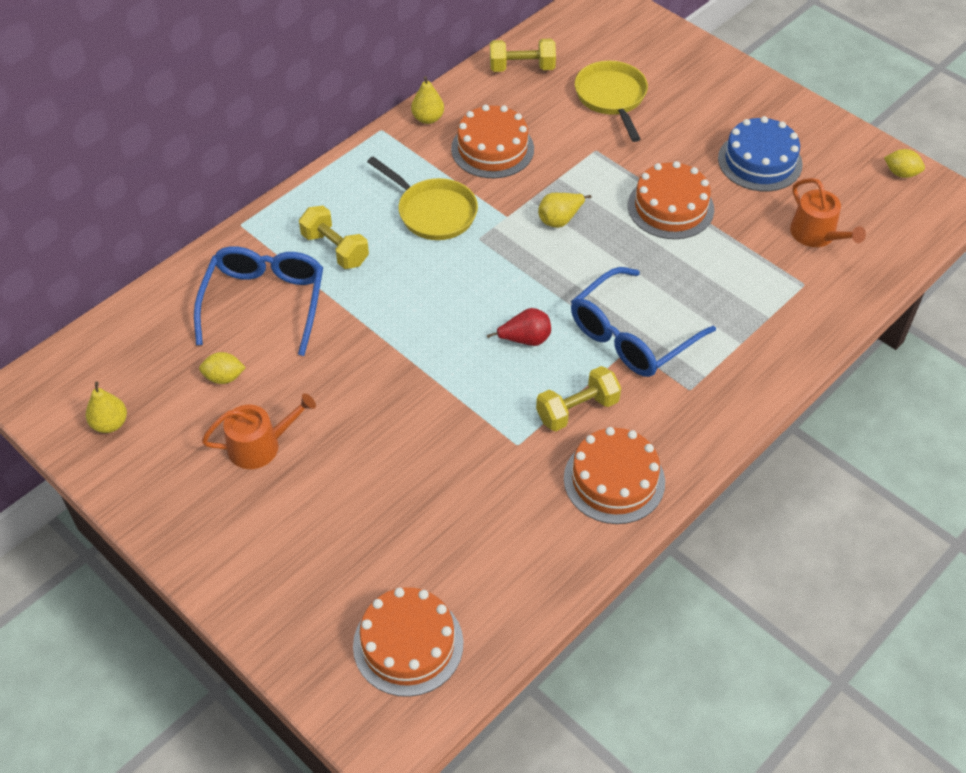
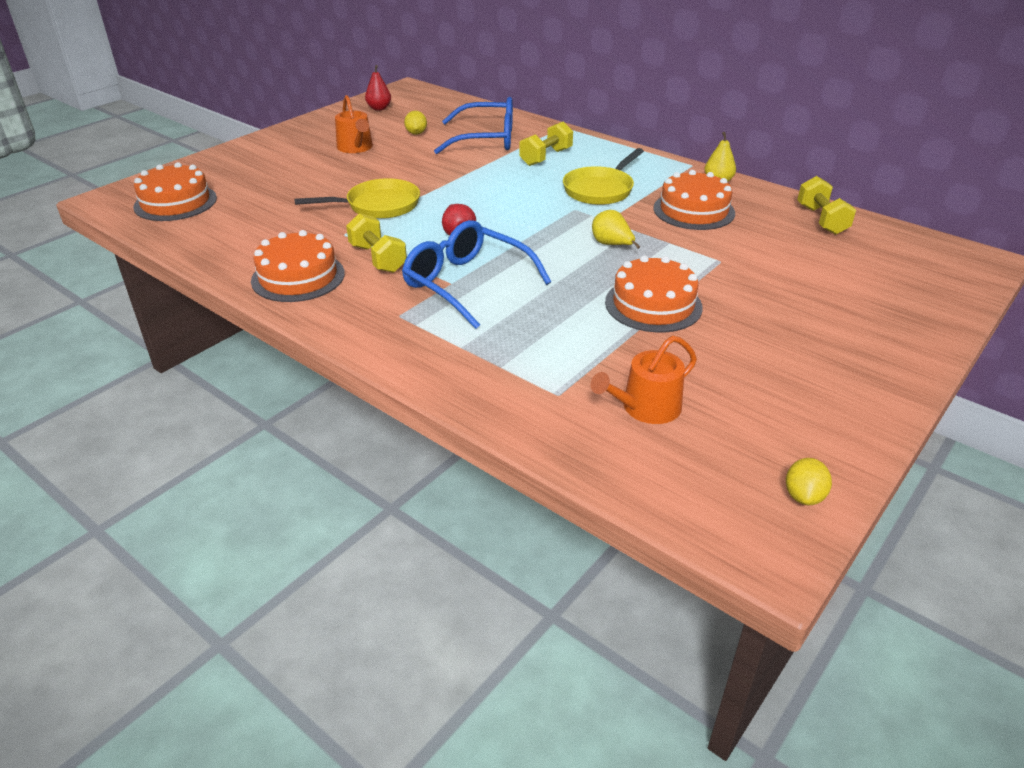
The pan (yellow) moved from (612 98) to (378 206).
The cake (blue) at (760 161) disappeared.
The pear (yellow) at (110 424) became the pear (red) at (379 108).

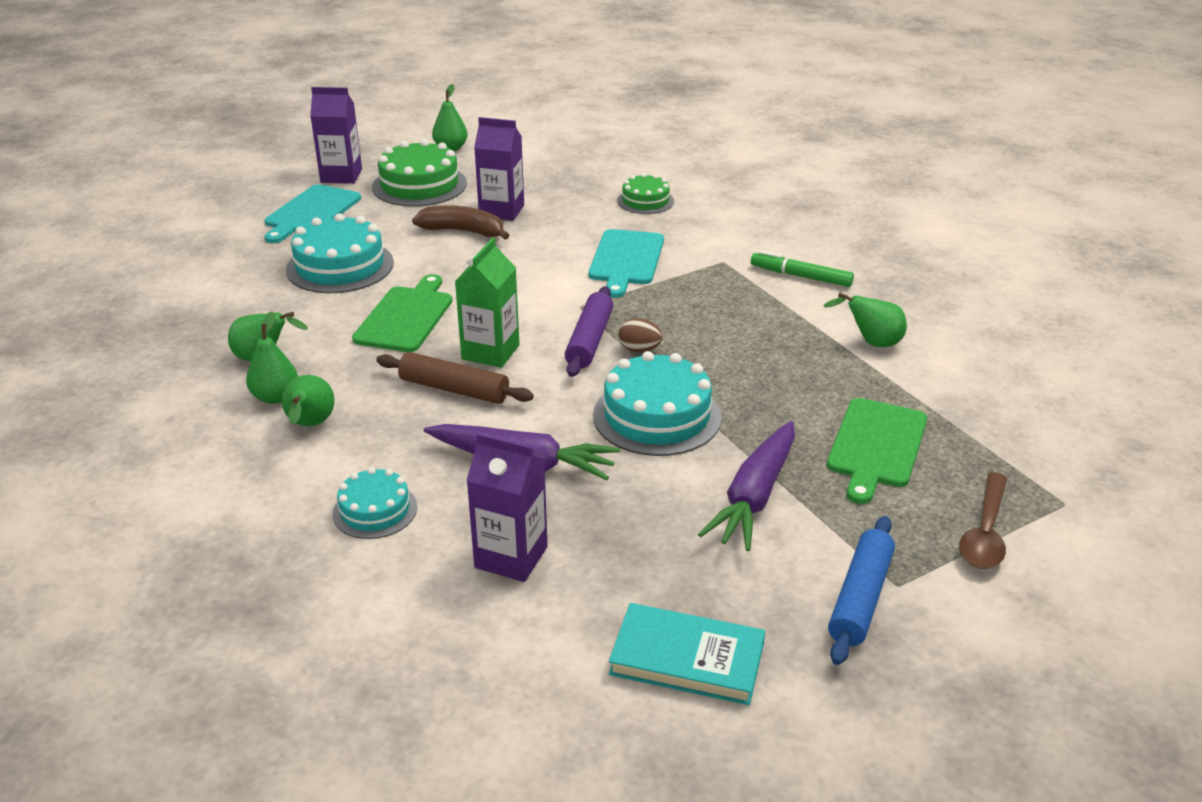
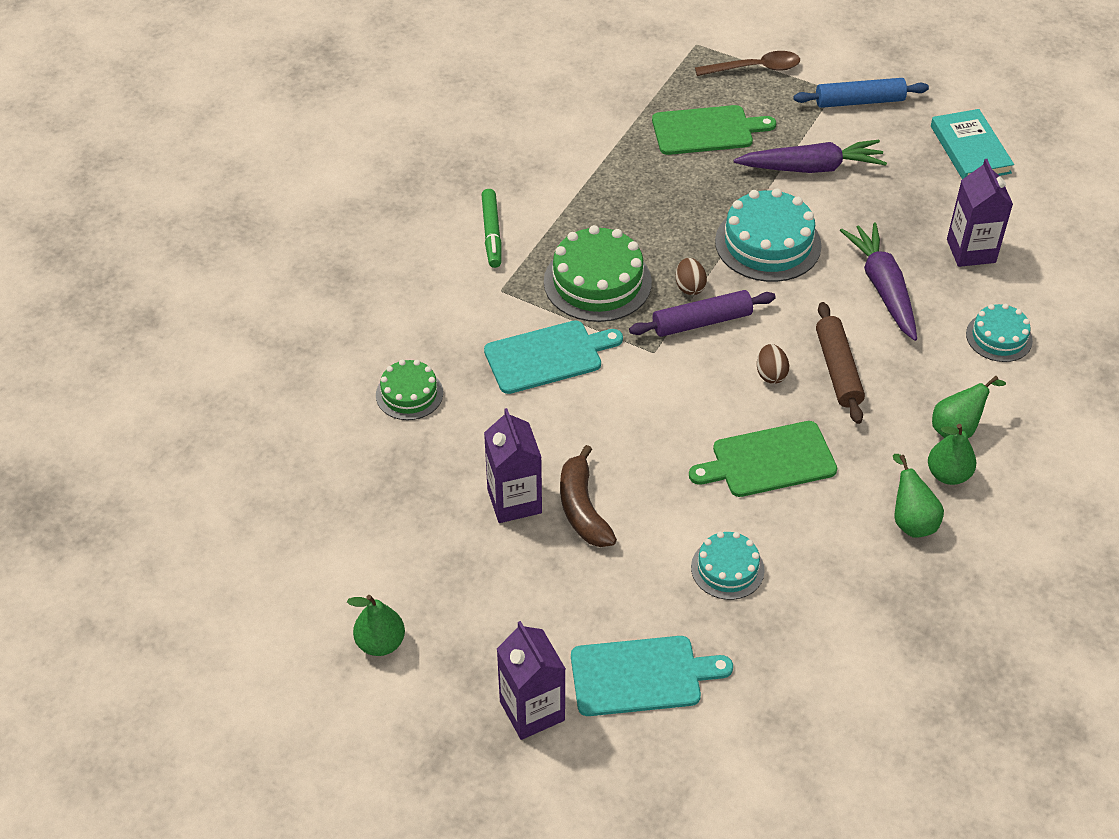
The cake (green) moved from (419 185) to (597 282).
The cake (turquoise) at (340 266) changed to 0.59 times the size.
The carton (green) at (490 352) was replaced by the egg (brown) at (771 374).
The pear (green) at (871 343) disappeared.

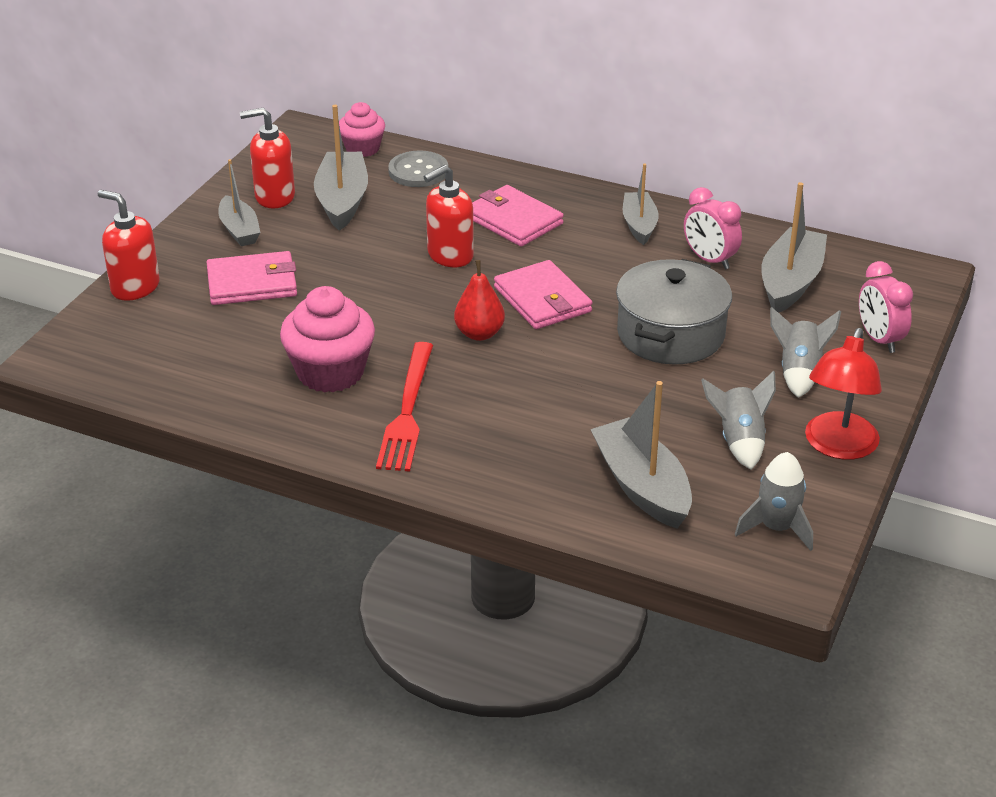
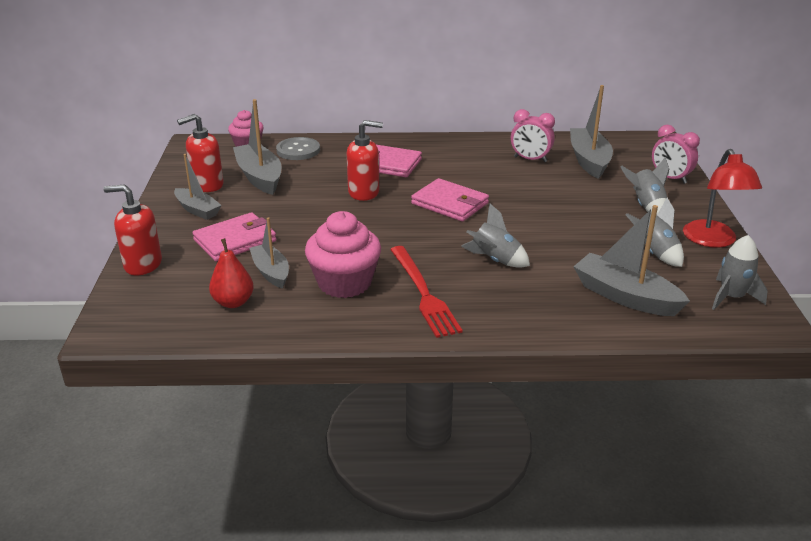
The boat (grey) moved from (639 225) to (271 272).
The soap dispenser (red) at (450 255) turned 120 degrees counterclockwise.
The pot (grey) at (671 334) disappeared.
The pear (red) moved from (479 333) to (233 302).
The rocket (grey) at (494 260) appeared.

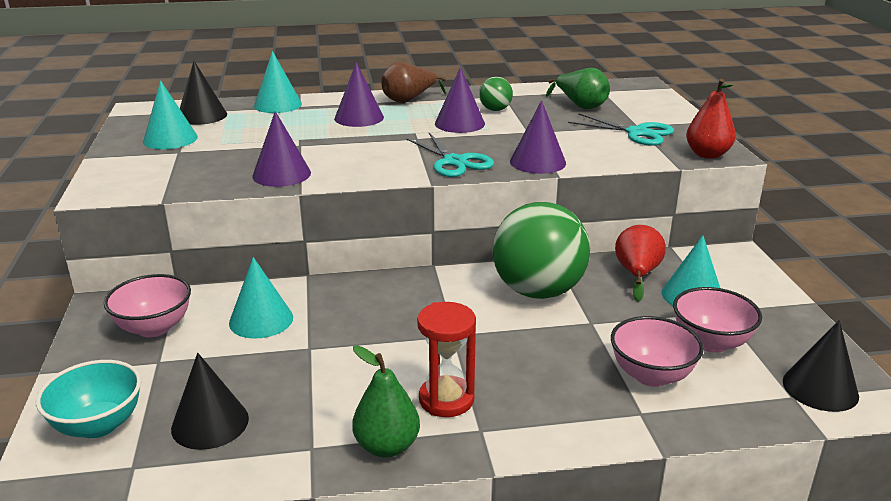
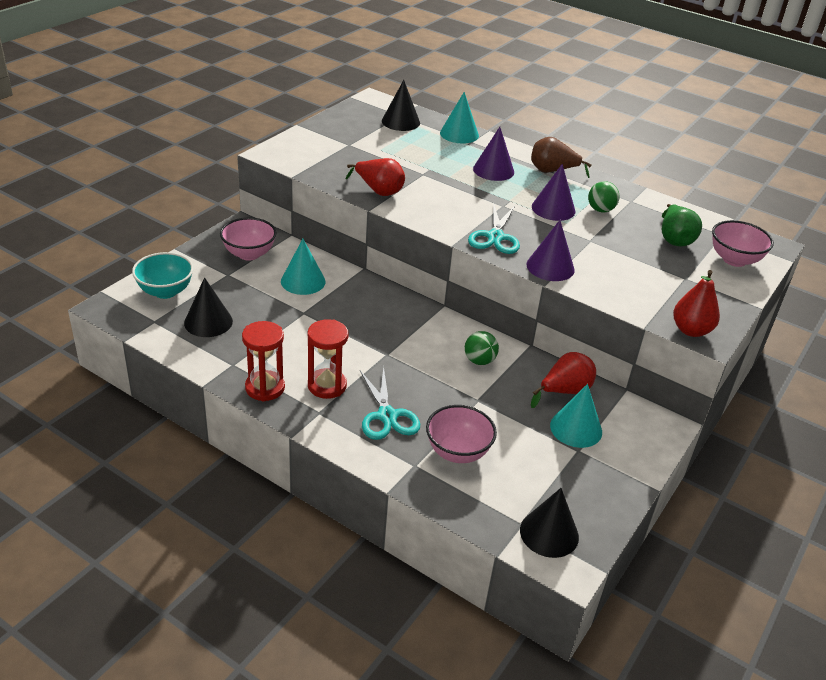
The cone (turquoise) at (170 139) disappeared.
The cone (purple) at (281 174) was replaced by the pear (red) at (379 191).
The scissors (turquoise) moved from (637 133) to (387 416).
The ball (green) at (538 291) changed to 0.44 times the size.
The bowl (pink) moved from (711 342) to (734 260).
The pear (green) at (387 446) was replaced by the hourglass (red) at (265 388).

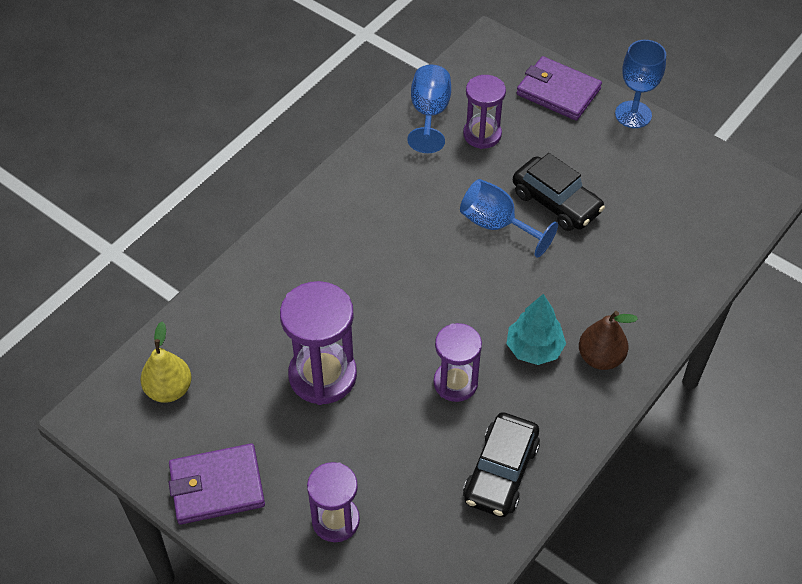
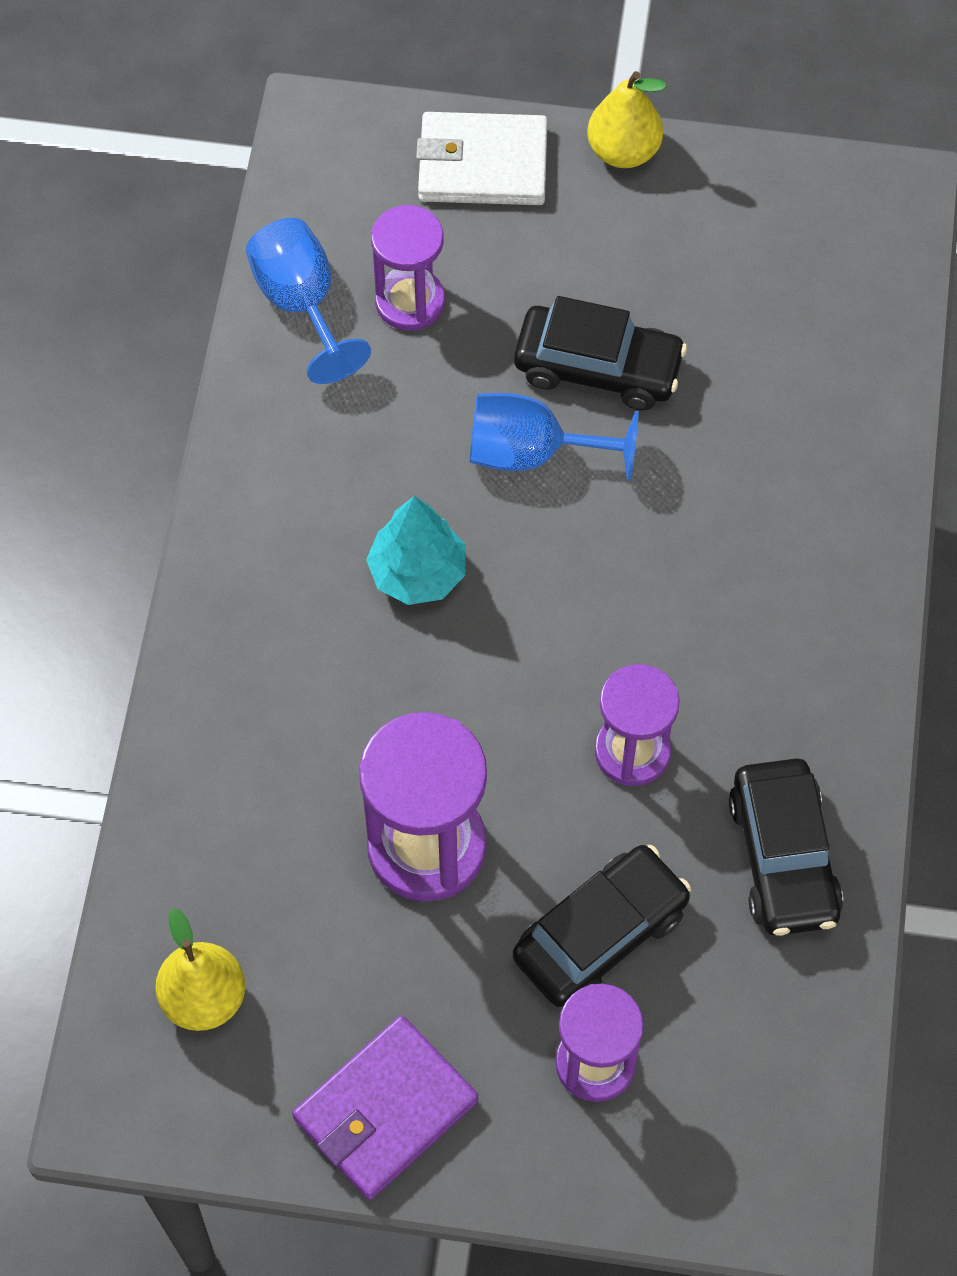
The goblet (blue) at (633 114) was replaced by the pear (yellow) at (623 151).
The wallet (purple) at (558 92) became the wallet (white) at (483 164).
The tree (turquoise) moved from (534 349) to (418 573).
The pear (brown) at (600 357) disappeared.
The car (black) at (600 934) appeared.

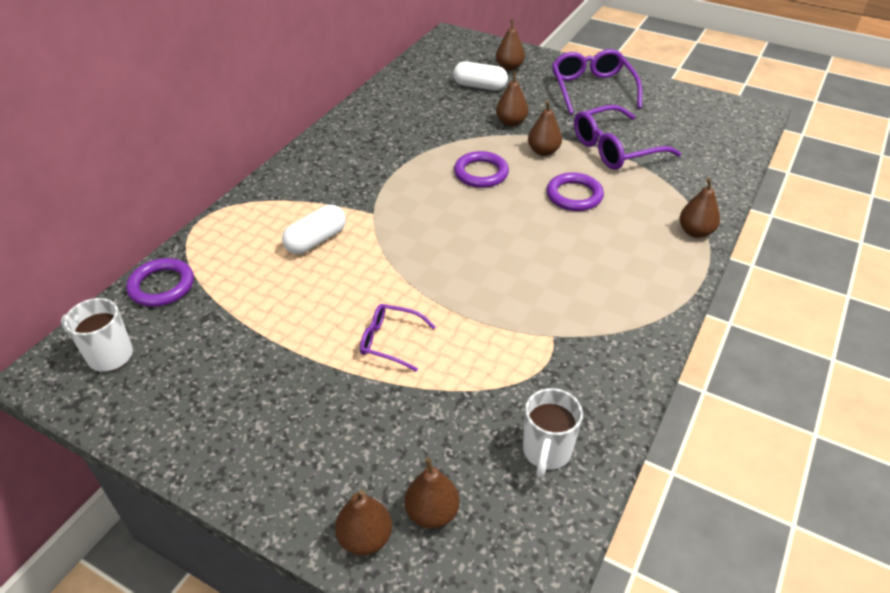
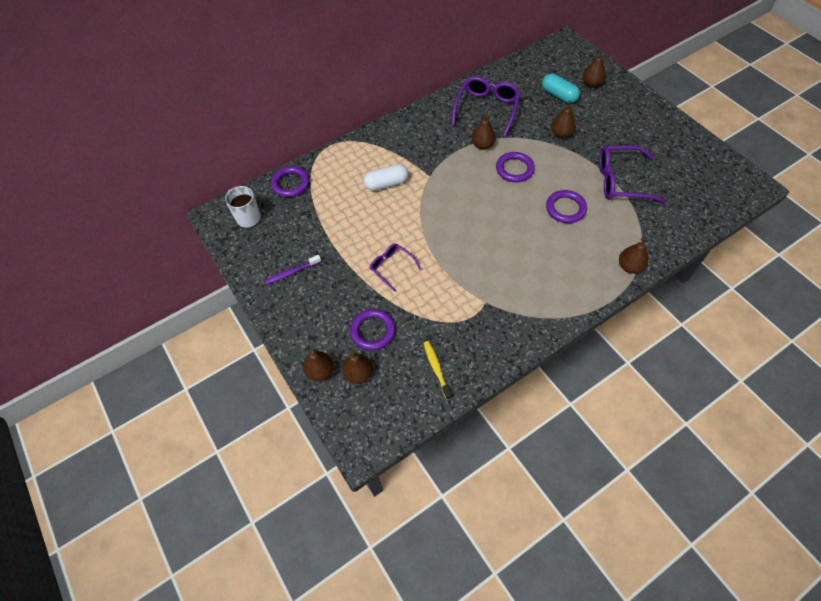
The glasses (purple) moved from (592 89) to (486 109).
The capsule (white) at (480 86) became the capsule (turquoise) at (559 95).
The pear (brown) moved from (543 151) to (482 145).
The mug (white) at (546 452) was replaced by the toothbrush (yellow) at (436 369).
The toothbrush (purple) at (292 272) appeared.
The ring (purple) at (373 331) appeared.

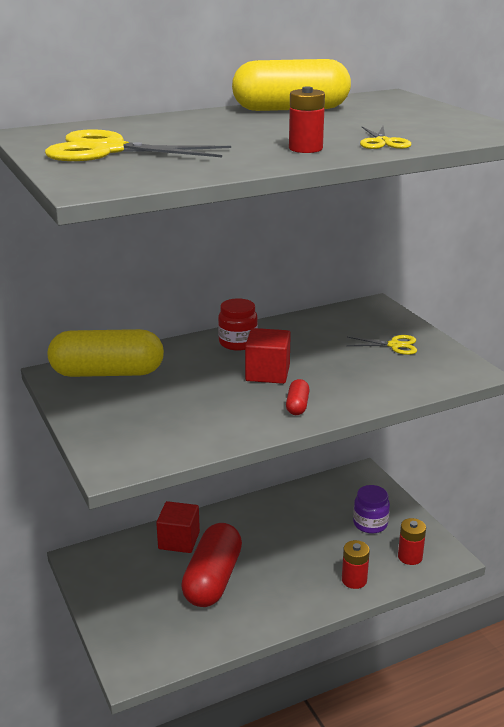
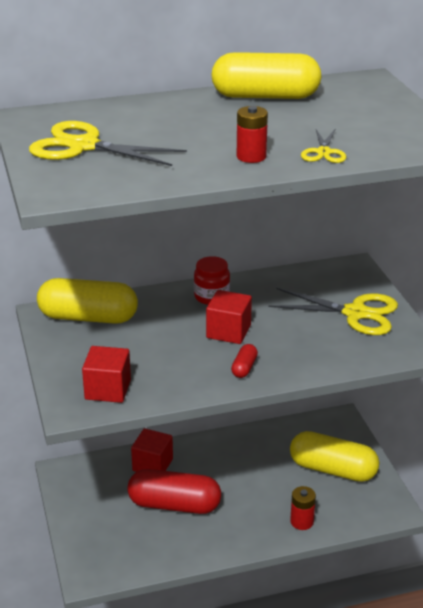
The scissors (yellow) at (394 345) changed to 1.91 times the size.
The jar (purple) at (370 524) was replaced by the capsule (yellow) at (332 470).
The battery (red) at (410 557) disappeared.
The capsule (red) at (212 579) turned 75 degrees clockwise.
The cube (red) at (108 389) appeared.

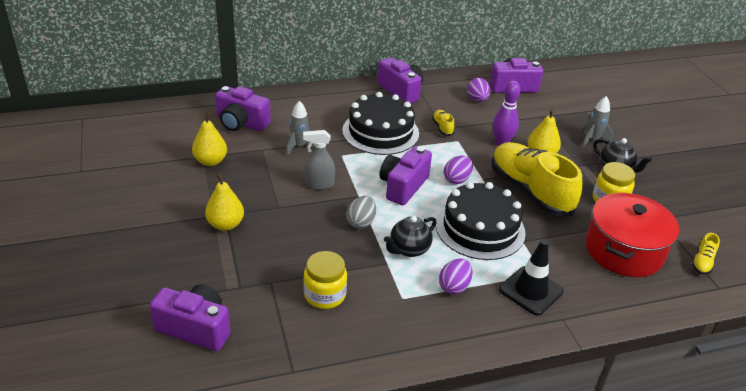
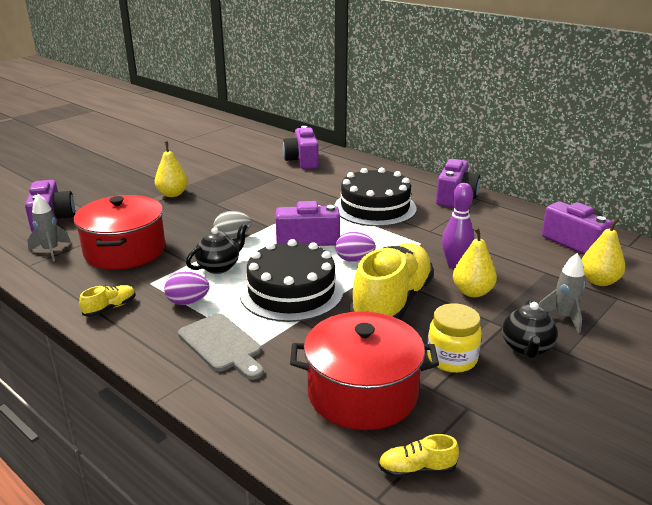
The egg (purple) at (477 99) disappeared.
The rocket (grey) moved from (299 146) to (51 251).
The shoe (yellow) moved from (442 128) to (110 308).
The pear (yellow) moved from (210 161) to (599 281).
The spray bottle (grey) at (319 184) disappeared.
The teapot (black) at (409 249) turned 120 degrees clockwise.
The traffic cone (black) at (530 290) was replaced by the cutting board (grey) at (222 345).
The jar (yellow) at (325 295) was replaced by the pot (red) at (125 250).

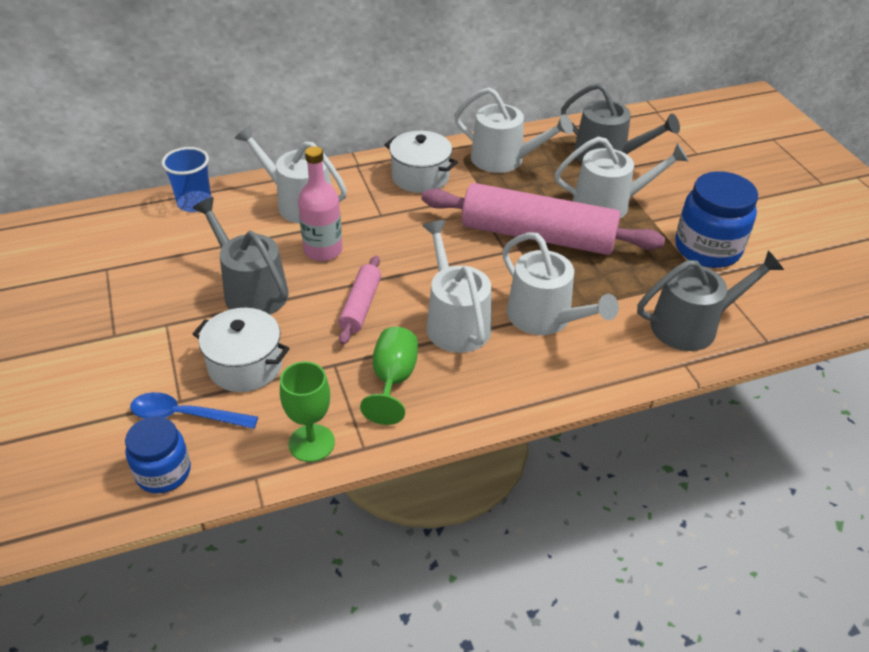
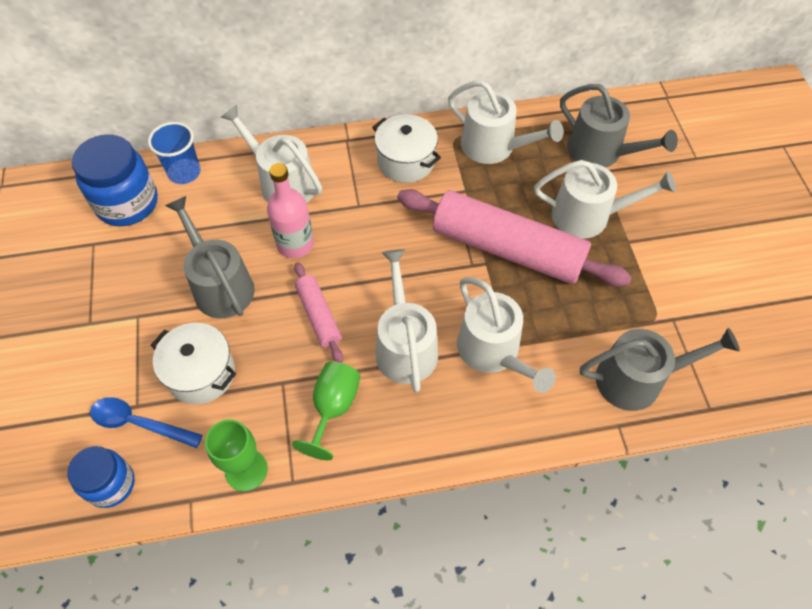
The jar (blue) moved from (707 249) to (127 203).
The rolling pin (pink) at (360 306) turned 45 degrees counterclockwise.

